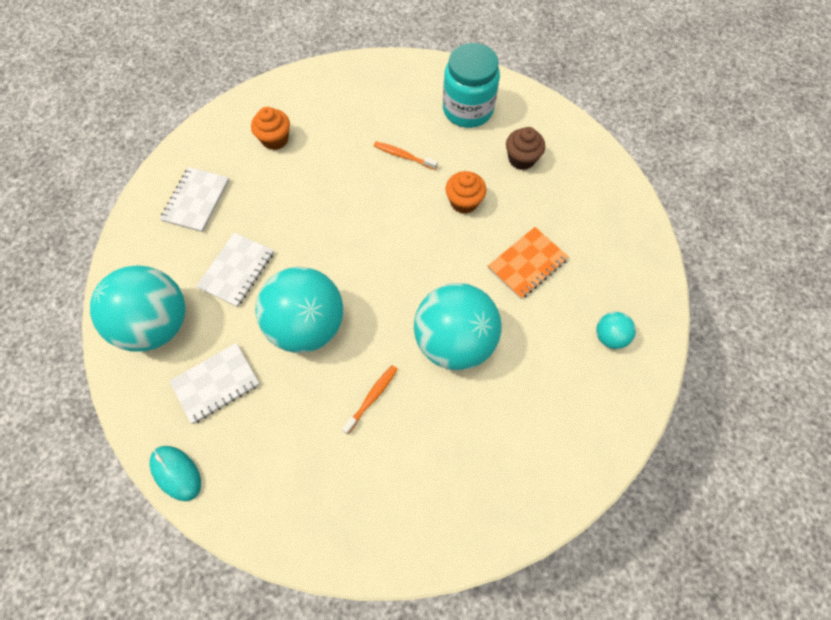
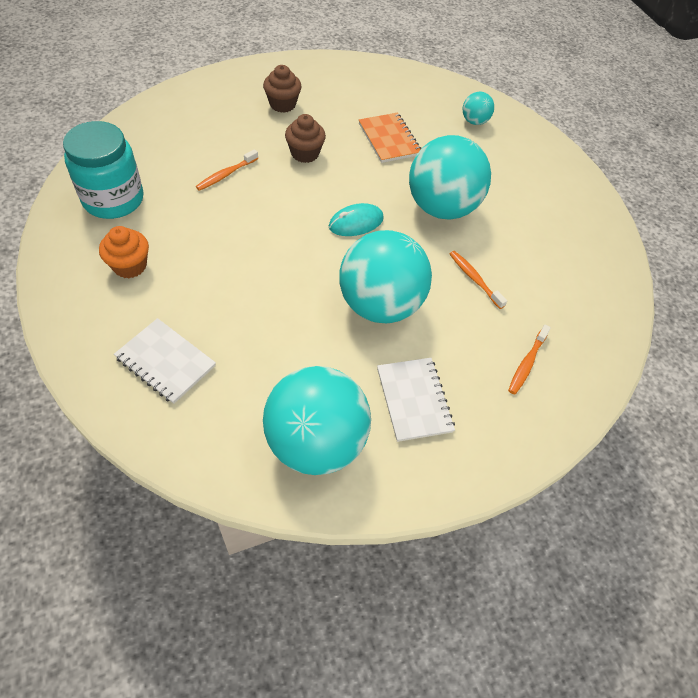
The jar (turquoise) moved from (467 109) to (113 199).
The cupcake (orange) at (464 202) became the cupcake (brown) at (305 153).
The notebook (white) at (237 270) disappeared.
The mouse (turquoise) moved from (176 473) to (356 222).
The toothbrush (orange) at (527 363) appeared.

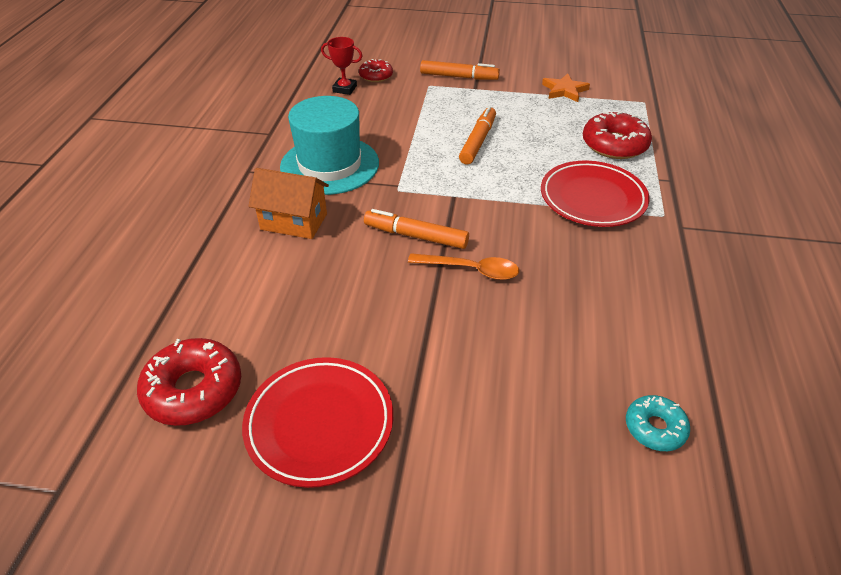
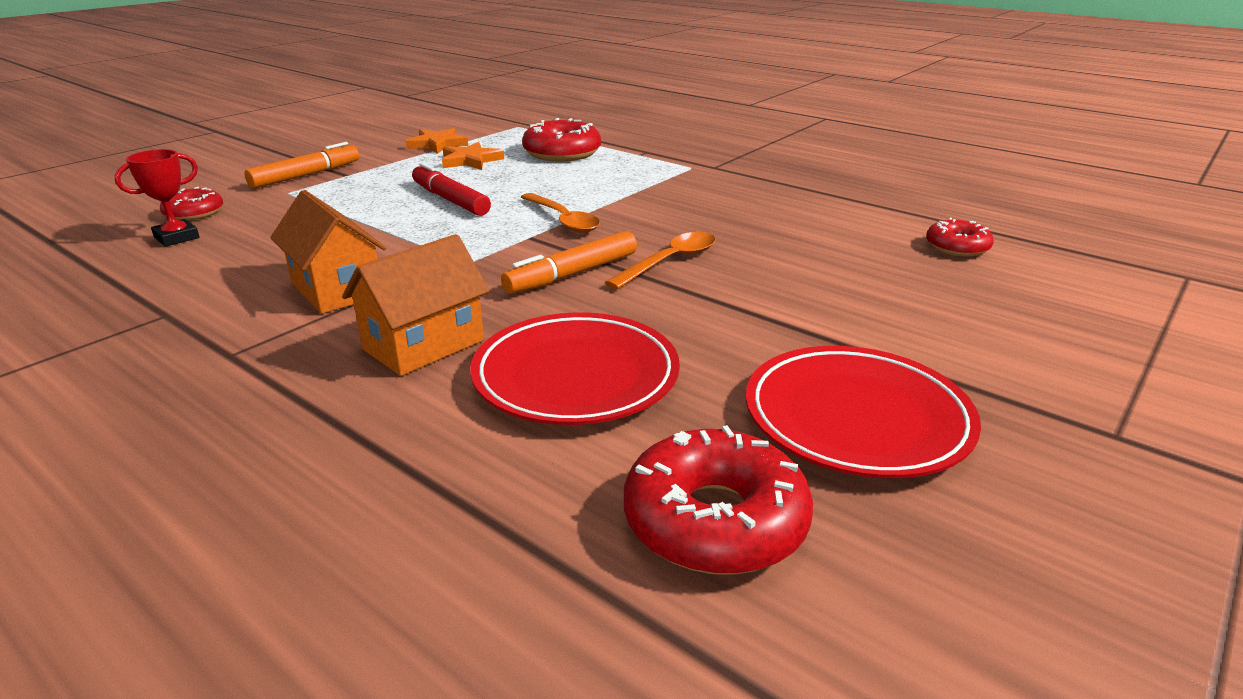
The hat (turquoise) at (329 165) was replaced by the house (orange) at (337 289).
The marker (orange) at (477 141) became the marker (red) at (450 200).
The plate (red) moved from (592 198) to (576 376).
The donut (turquoise) at (655 428) became the donut (red) at (957 247).
The star (orange) at (470 160) appeared.
The spoon (orange) at (563 220) appeared.

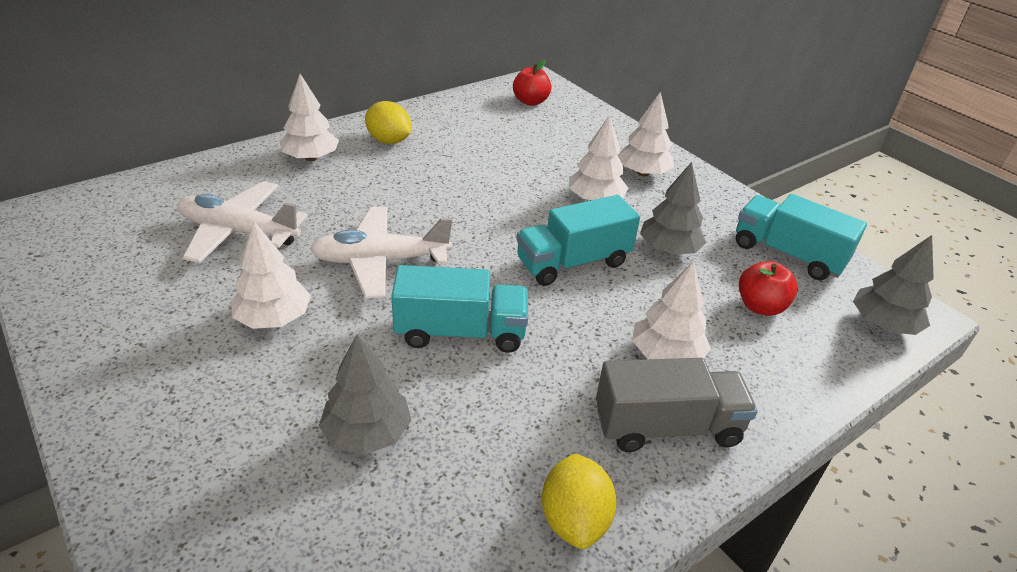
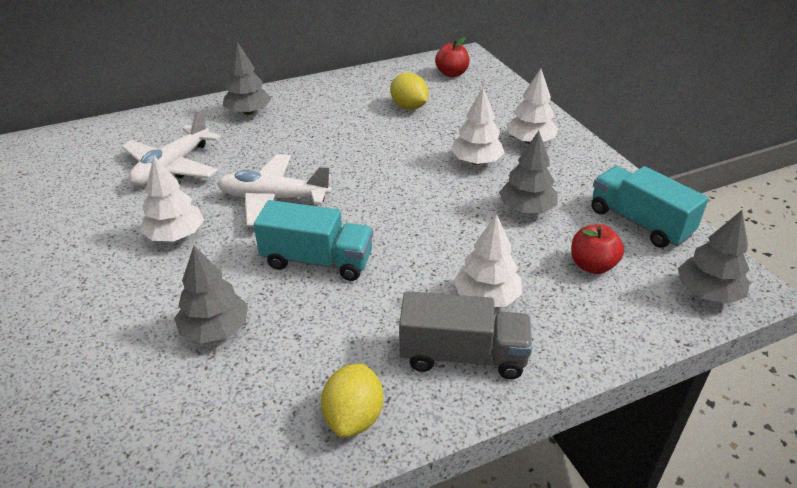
The tree (white) at (311 158) became the tree (grey) at (248 112).
The lemon (yellow) moved from (389 141) to (409 107).
The plane (white) at (239 232) turned 90 degrees counterclockwise.
The truck (turquoise) at (573 262) disappeared.

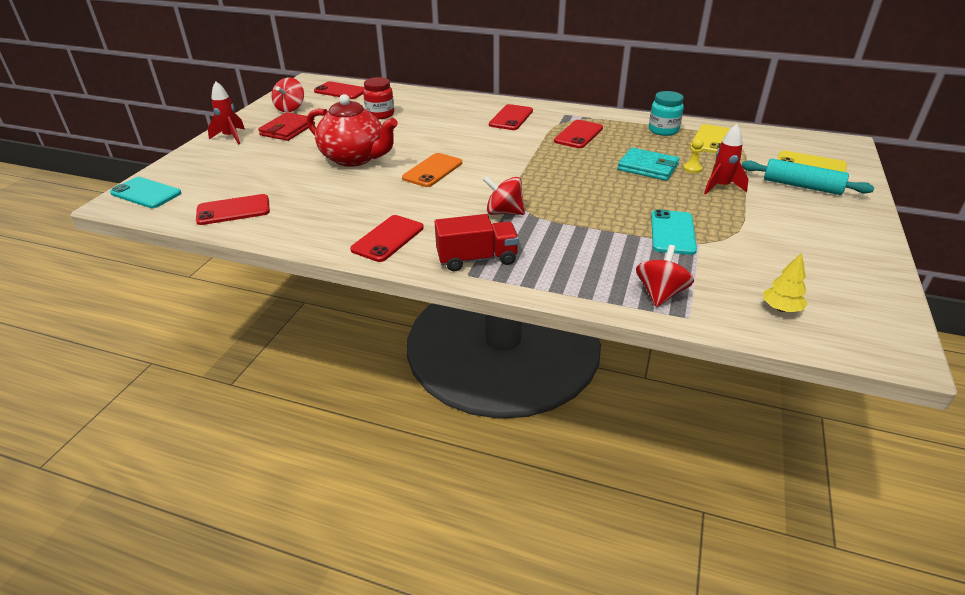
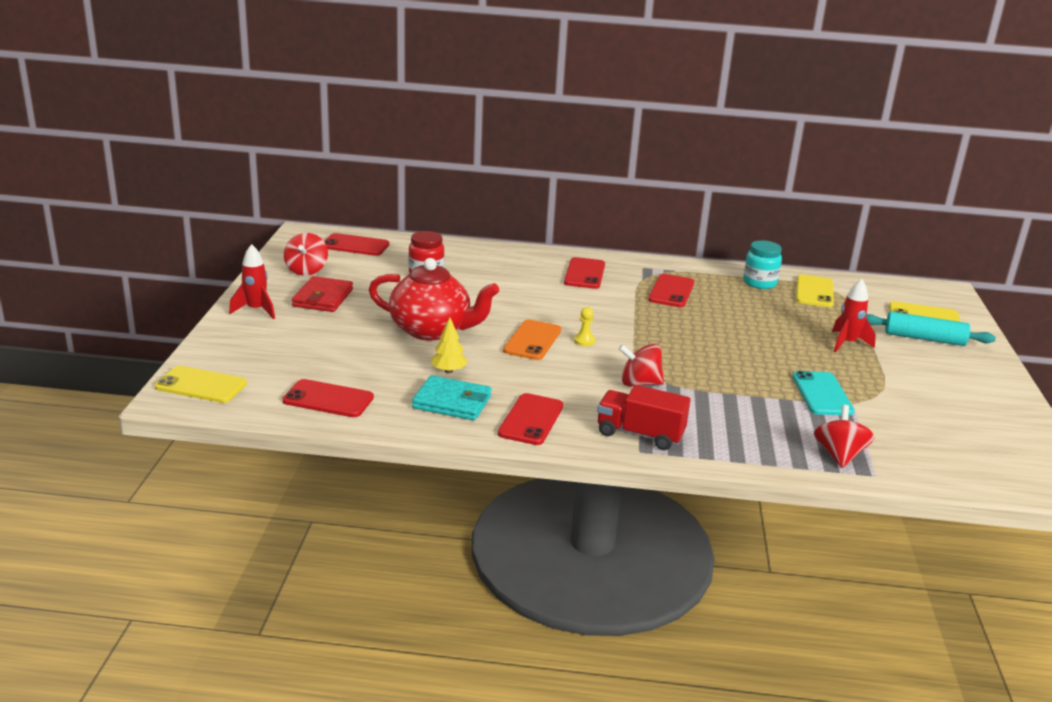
The pawn (yellow) moved from (692 168) to (584 341).
The wallet (turquoise) moved from (648 167) to (452 402).
The phone (turquoise) at (146 193) became the phone (yellow) at (201 385).
The phone (red) at (233 210) turned 45 degrees clockwise.
The truck (red) at (477 259) turned 135 degrees counterclockwise.
The tree (yellow) moved from (781 308) to (448 371).

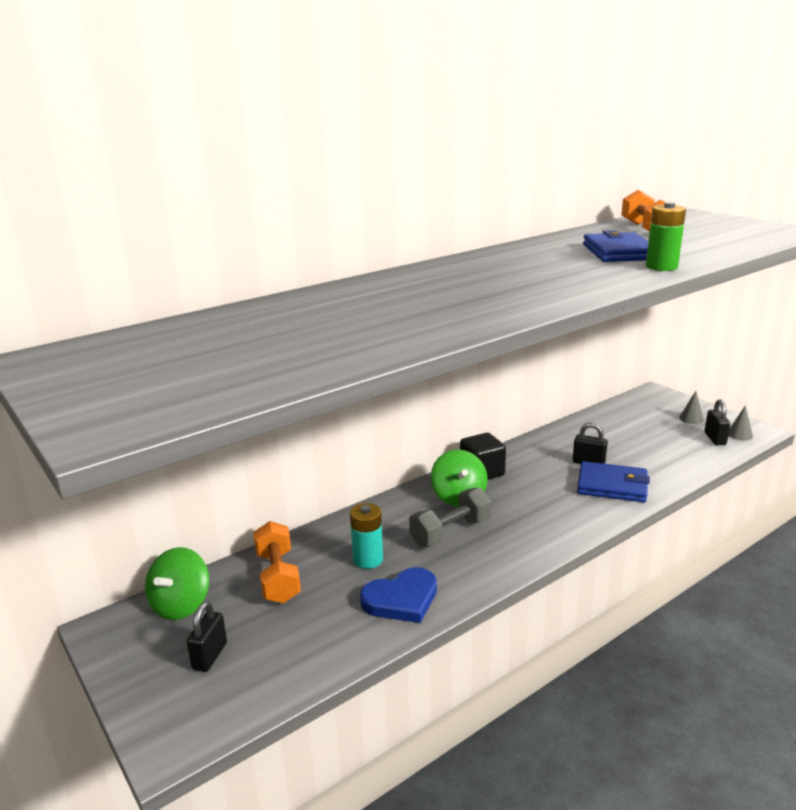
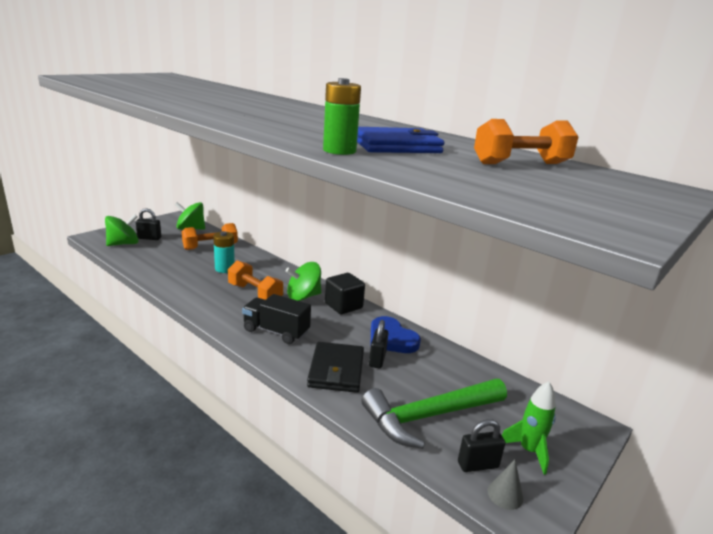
The cone (grey) at (691 418) was replaced by the rocket (green) at (528 451).
The wallet (blue) at (612 486) became the wallet (black) at (336 370).
The dumbbell (grey) at (450 532) became the dumbbell (orange) at (255 294).
The heart (blue) moved from (401 599) to (391 339).
The spinning top (green) at (123 244) appeared.
The truck (black) at (276 331) appeared.
The hammer (green) at (429 416) appeared.

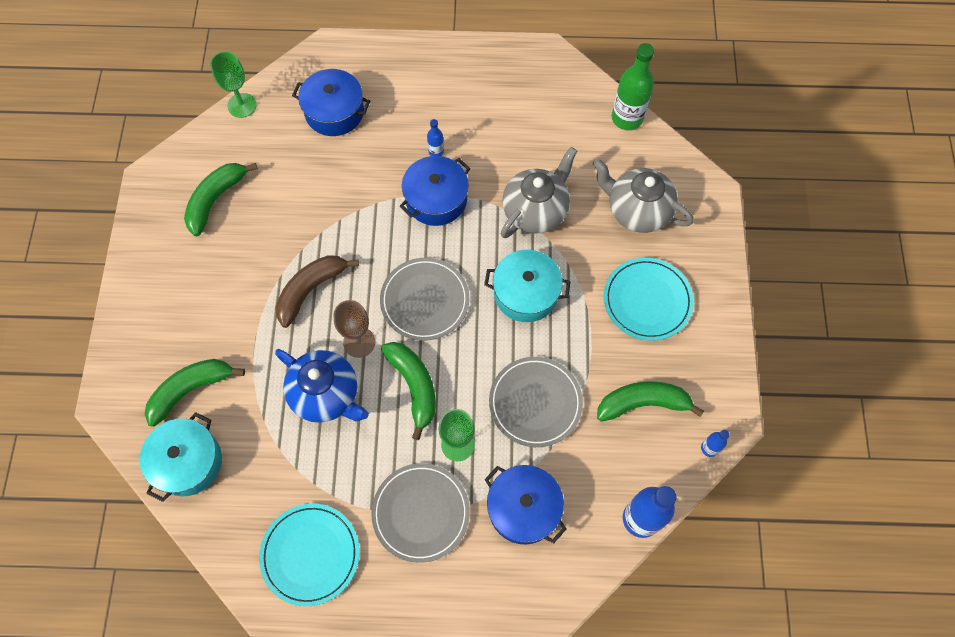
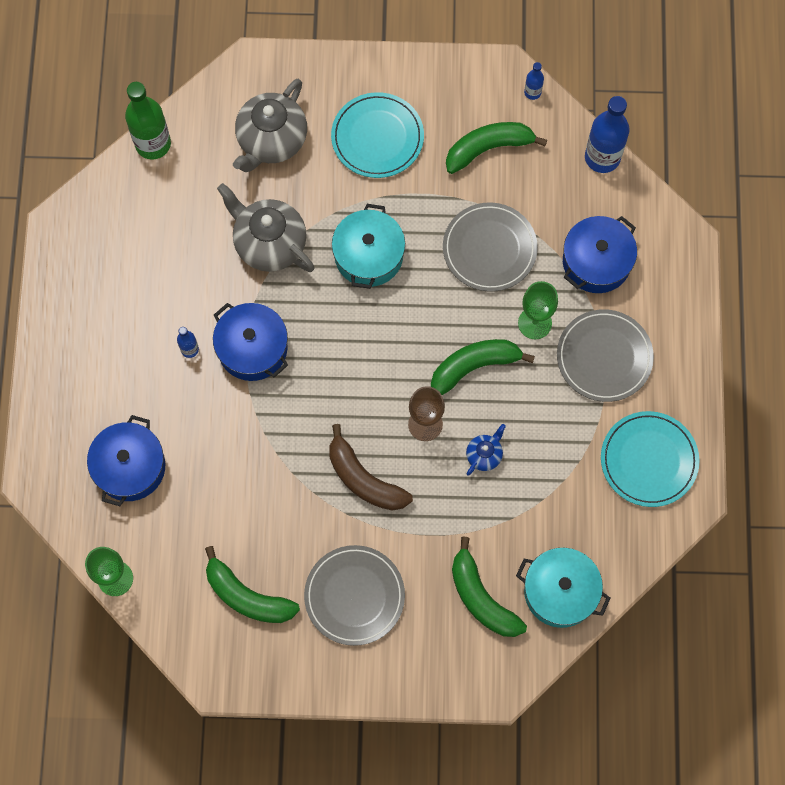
The plate (grey) moved from (425 300) to (354 596).
The teapot (blue) at (326 394) changed to 0.48 times the size.
The banana (green) at (643 403) turned 75 degrees clockwise.

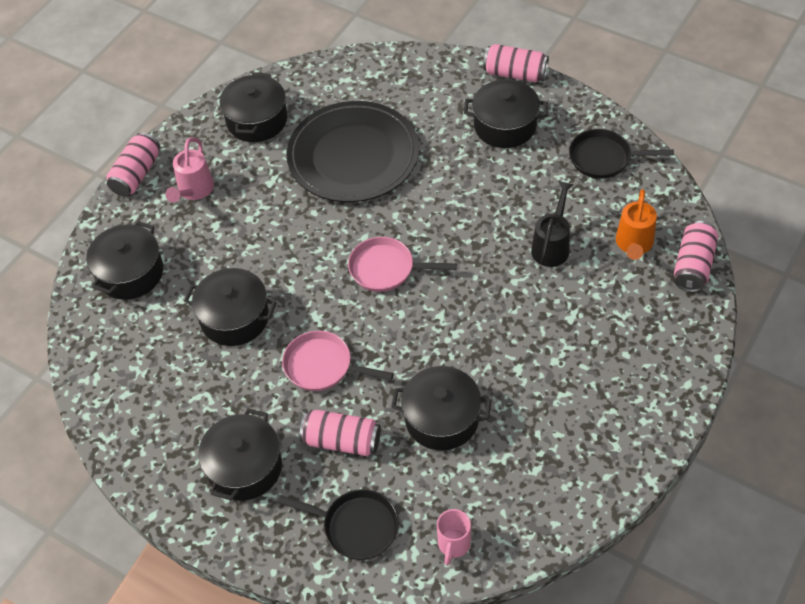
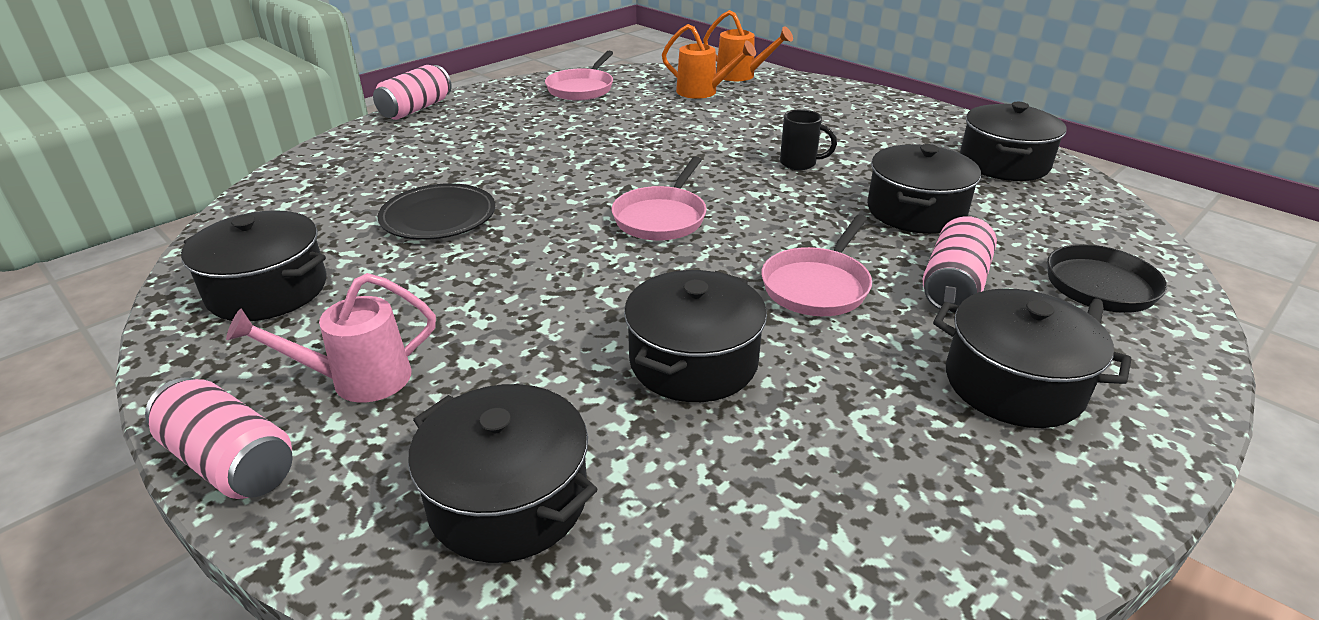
The pot (black) moved from (505 125) to (1003 163).
The plate (black) at (353 156) changed to 0.56 times the size.
The pan (black) at (604 158) became the pan (pink) at (582 88).
The watering can (pink) at (194 191) turned 135 degrees clockwise.
The watering can (black) at (552 246) disappeared.
The can (pink) at (693 265) was replaced by the watering can (orange) at (741 76).
The mug (pink) at (453 544) disappeared.
The mug (black) at (800 163) appeared.

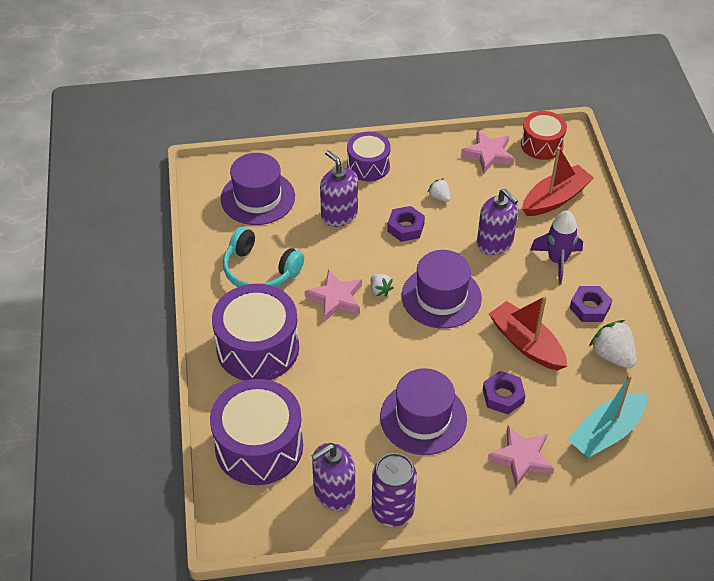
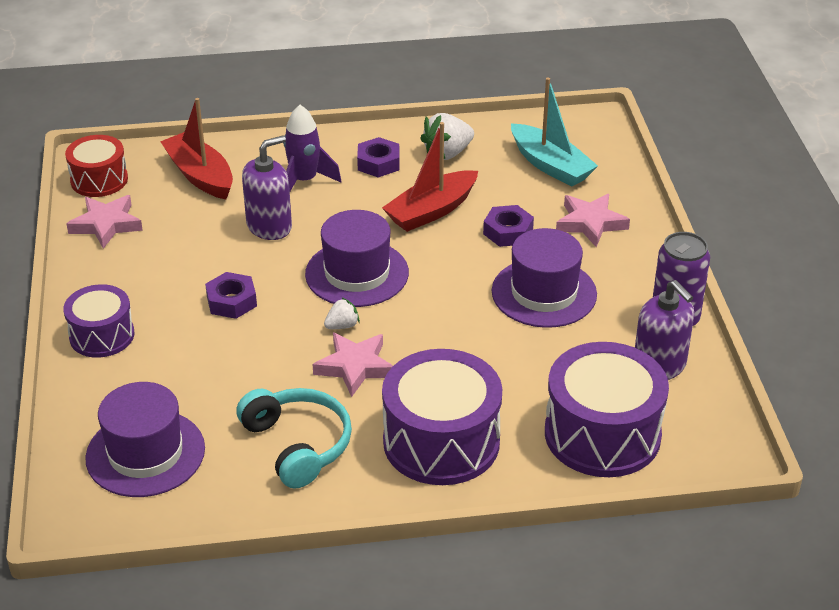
The soap dispenser (purple) at (339 215) disappeared.
The strawberry (white) at (439 197) disappeared.
The headphones (turquoise) at (260 270) turned 60 degrees counterclockwise.

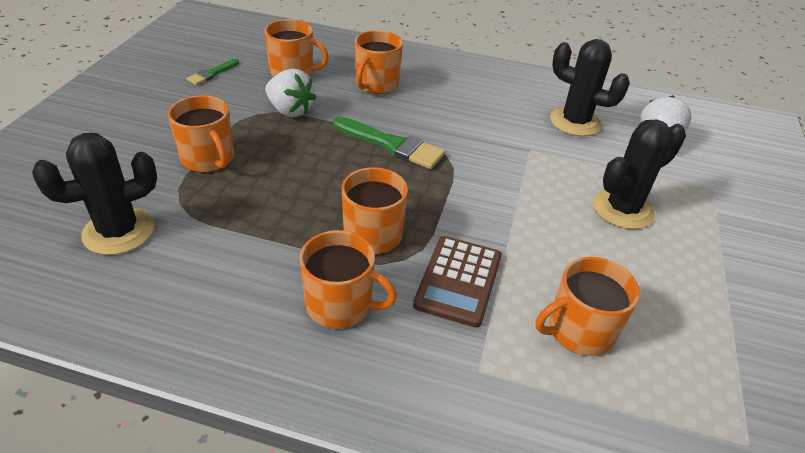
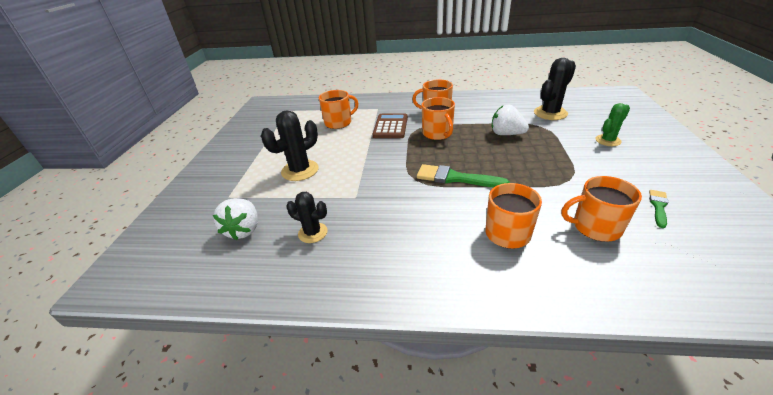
The cactus (black) at (575 122) changed to 0.63 times the size.
The strawberry (white) moved from (290 111) to (506 134).
The mug (orange) at (208 158) disappeared.
The cactus (green) at (608 140) appeared.

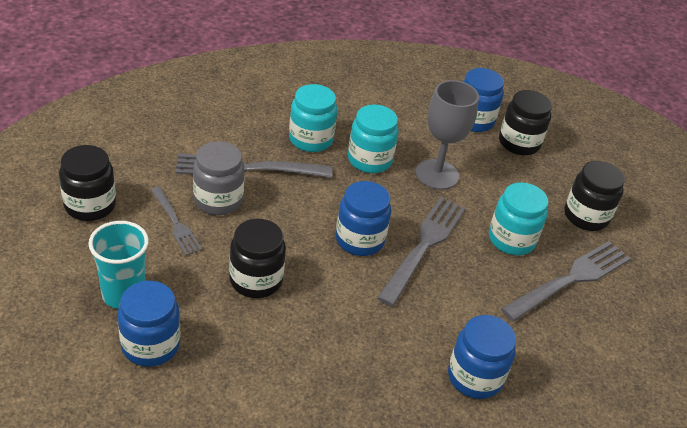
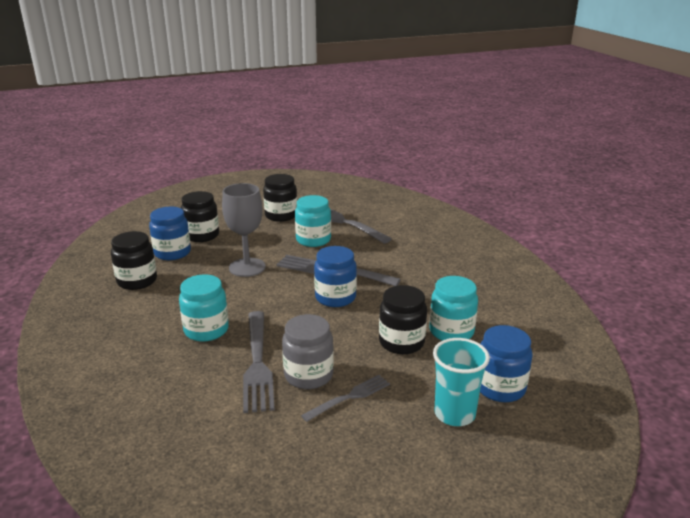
The jar (turquoise) moved from (369 160) to (451 331).
The jar (black) moved from (90 205) to (137 281).
The jar (blue) at (474 377) disappeared.

